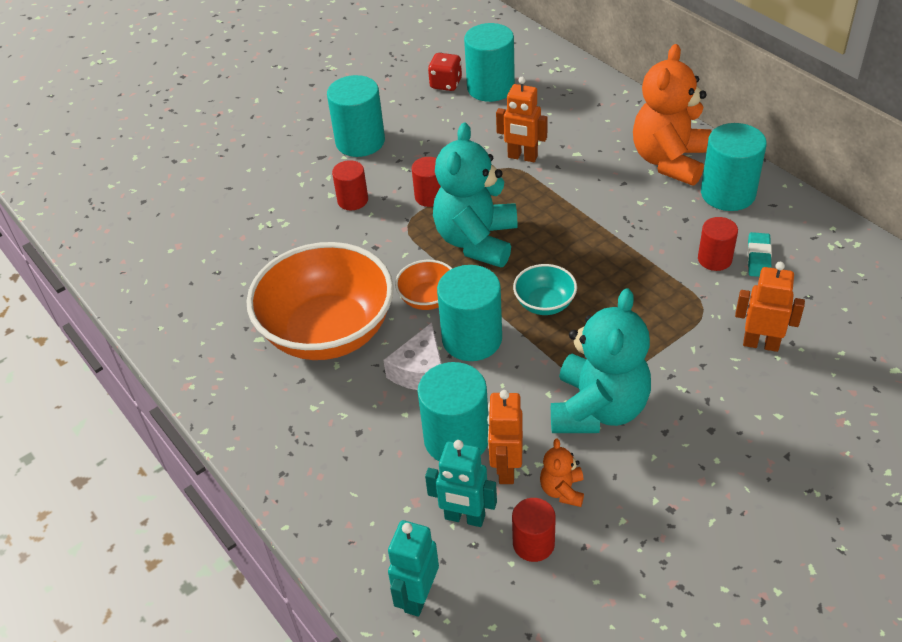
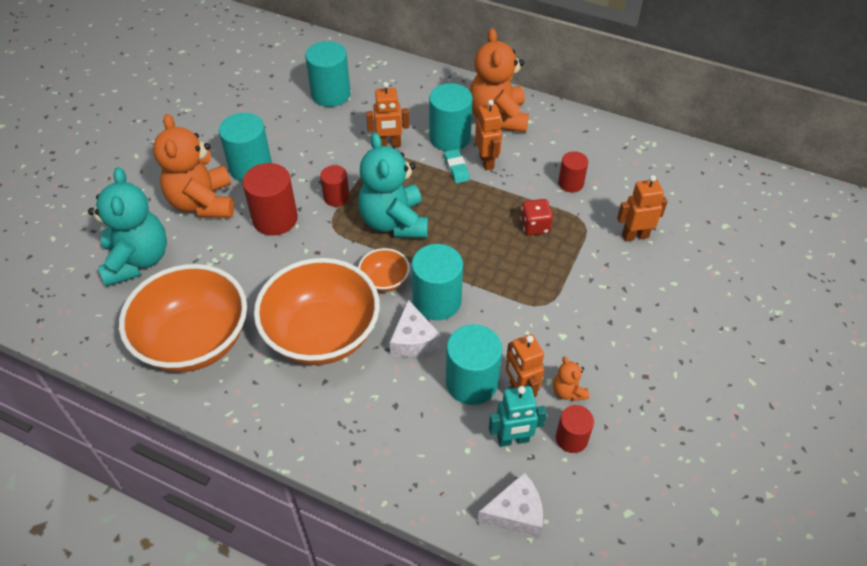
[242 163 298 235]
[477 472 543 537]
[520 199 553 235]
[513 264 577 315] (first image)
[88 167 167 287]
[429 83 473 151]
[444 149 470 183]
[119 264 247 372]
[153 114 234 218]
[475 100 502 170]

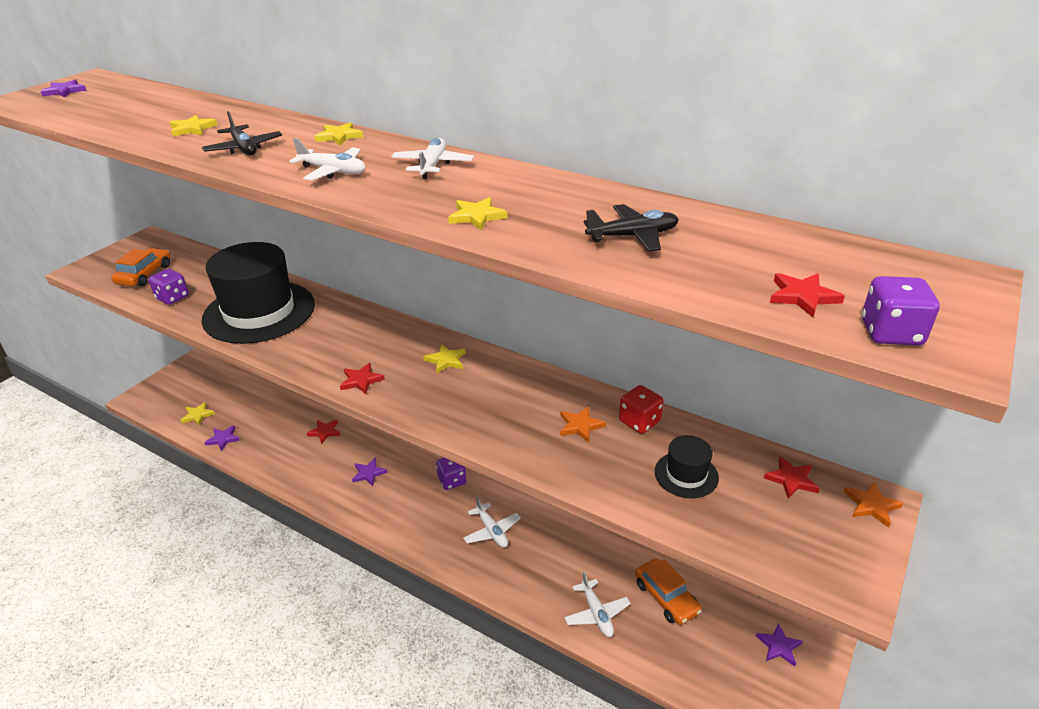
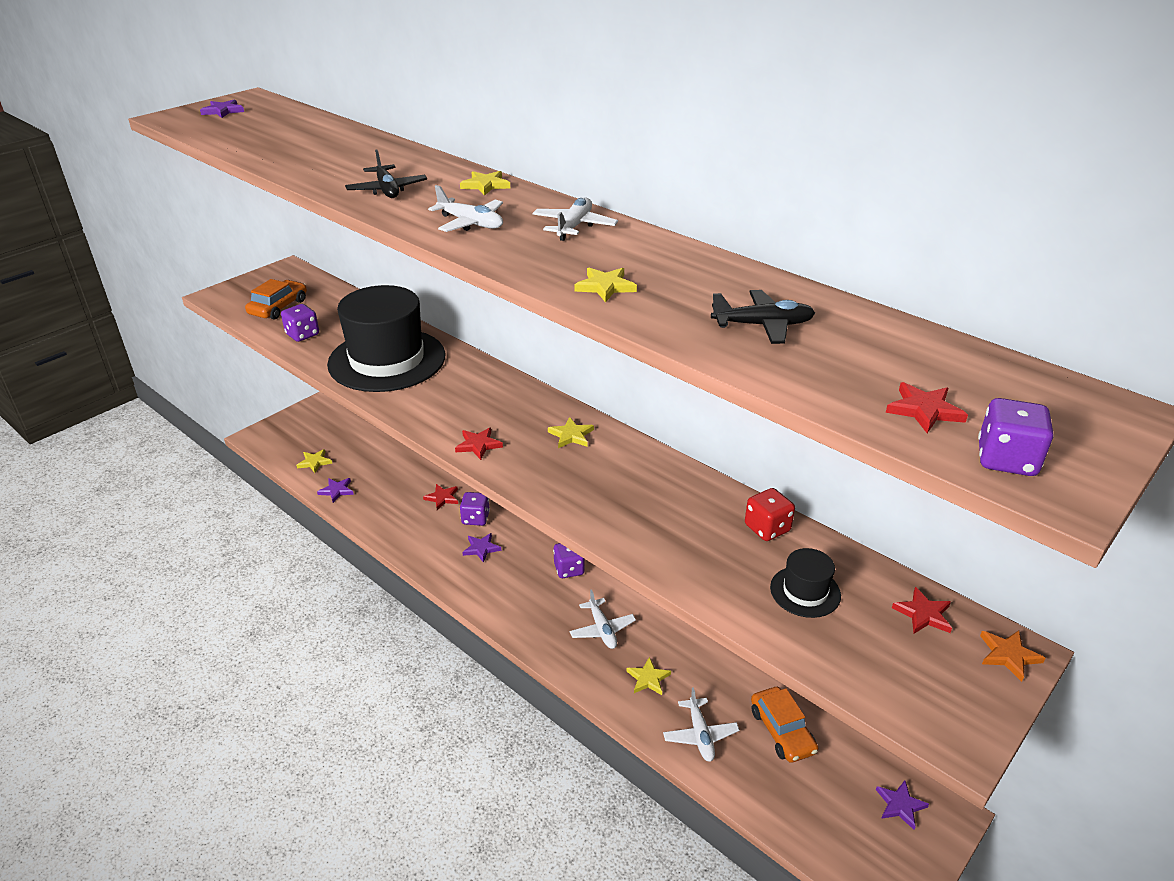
[626 657 671 695]
[560 406 606 443] (first image)
[460 492 490 526]

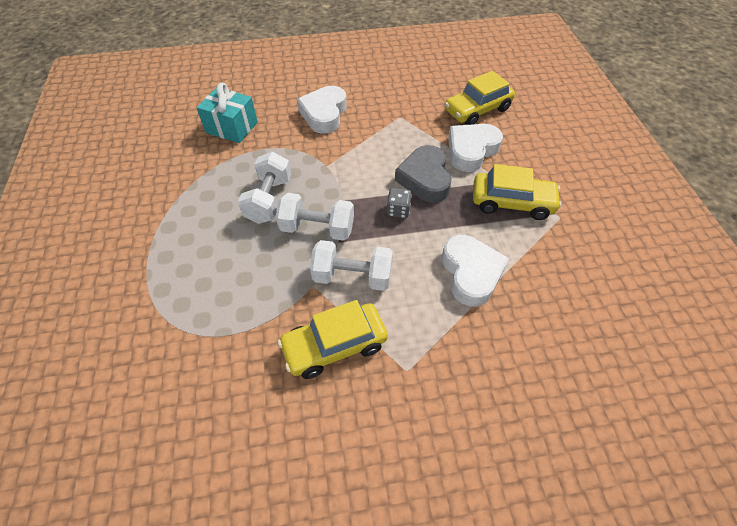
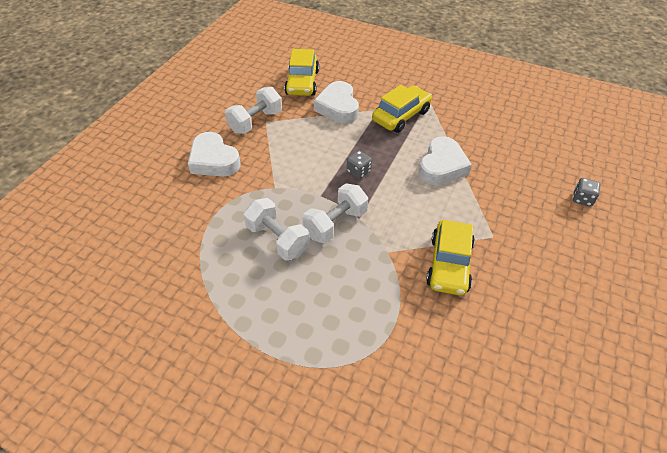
[196 83 258 143] (first image)
[225 87 282 134]
[395 145 451 203] (first image)
[418 136 472 185]
[573 178 600 206]

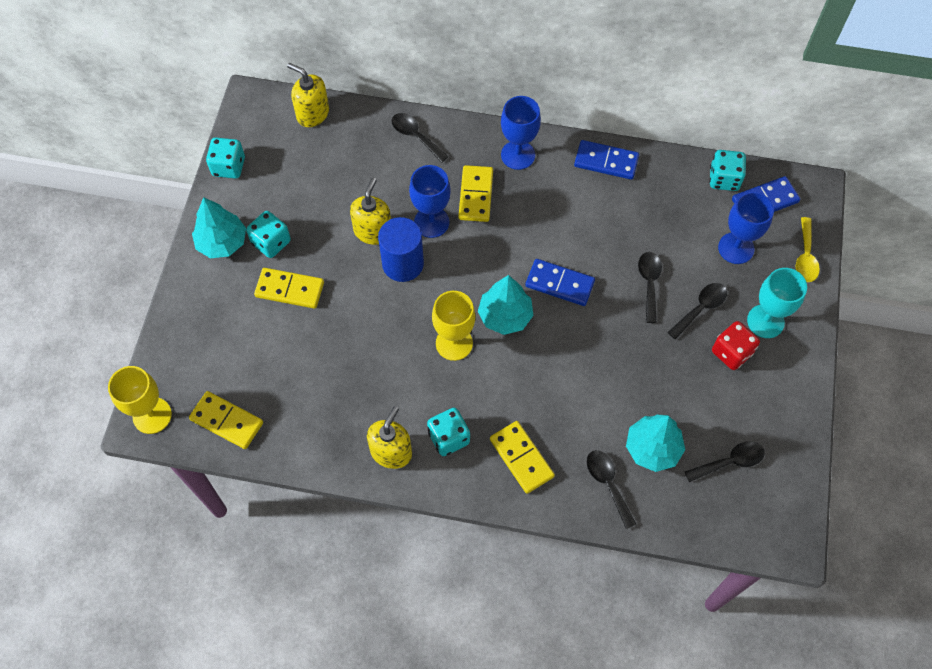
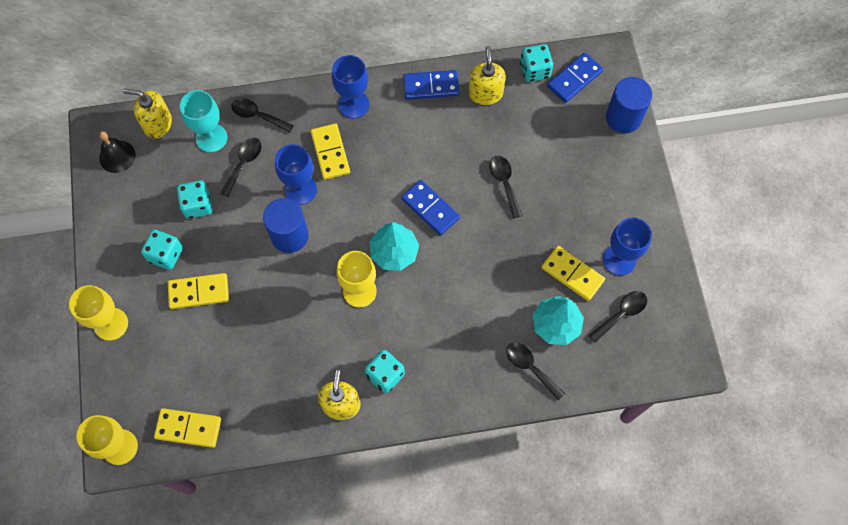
[192 197 246 258] (first image)
[176 180 213 219]
[469 46 506 105]
[542 246 605 301]
[401 180 460 236]
[220 138 262 197]
[712 321 760 370] (first image)
[603 218 652 276]
[180 90 227 153]
[606 77 652 133]
[69 285 128 341]
[99 131 135 173]

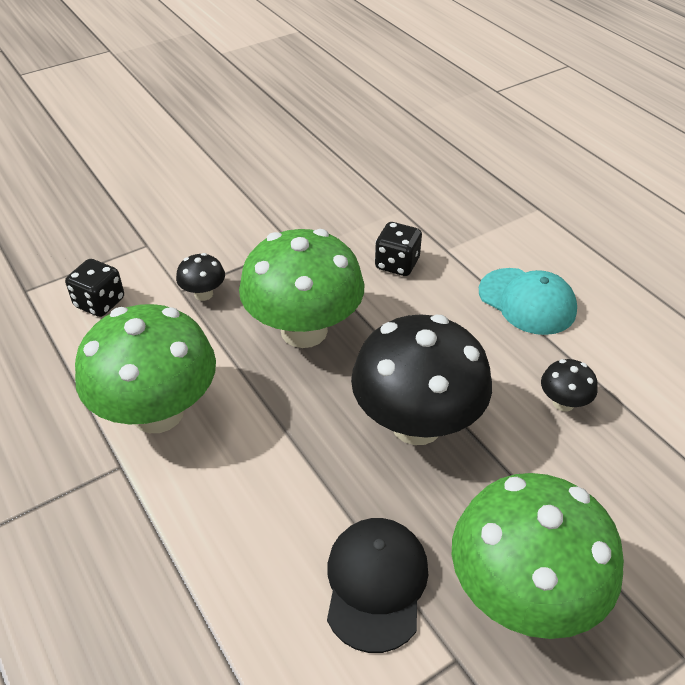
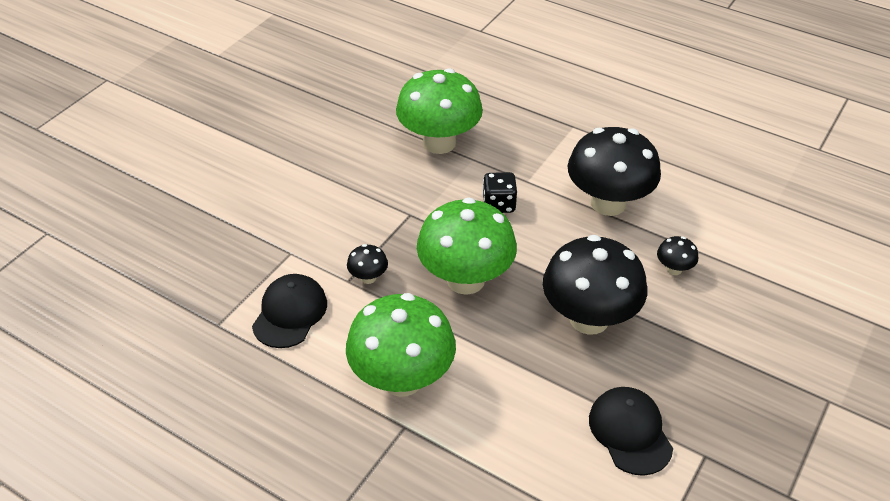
[252 274 327 348]
[396 68 483 154]
[568 127 661 216]

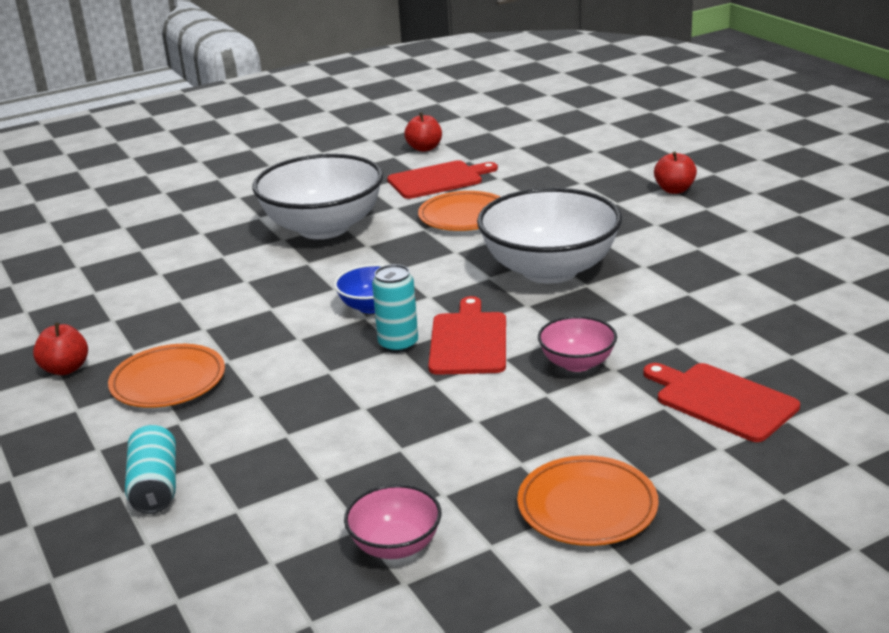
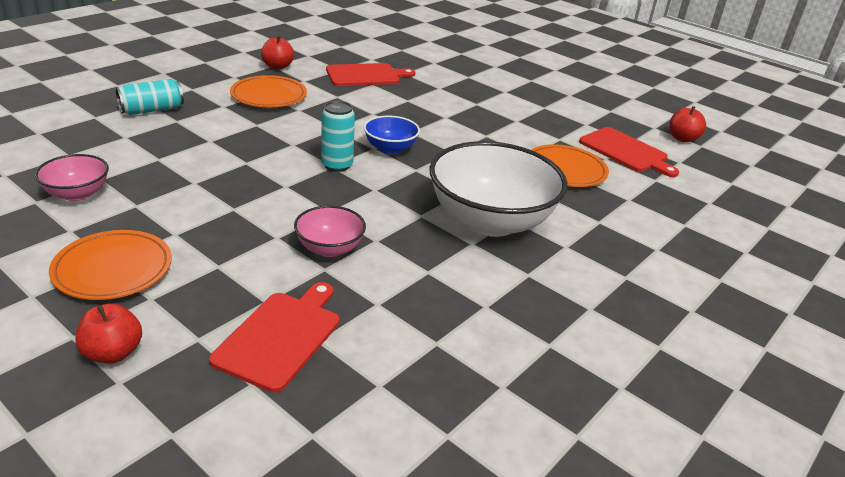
[253 154 383 239] (first image)
[326 63 416 86]
[75 303 142 364]

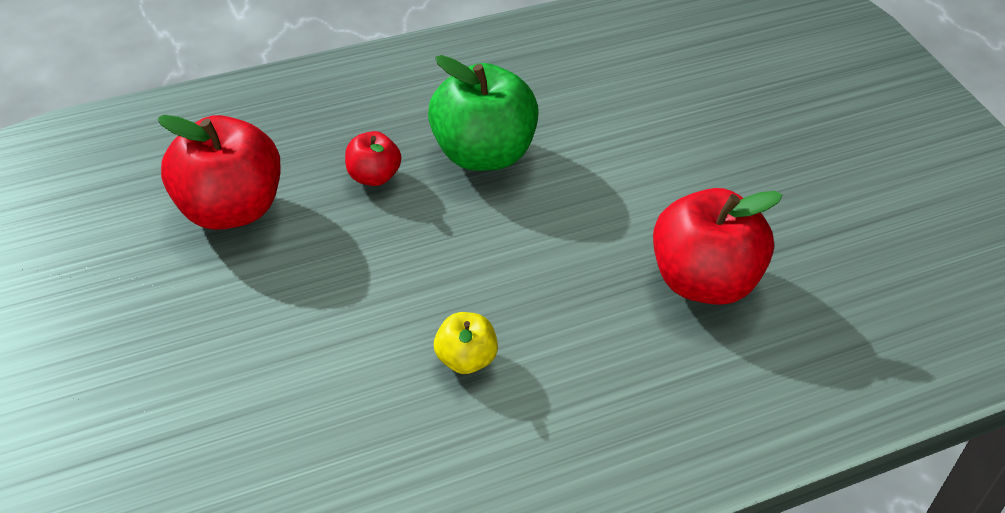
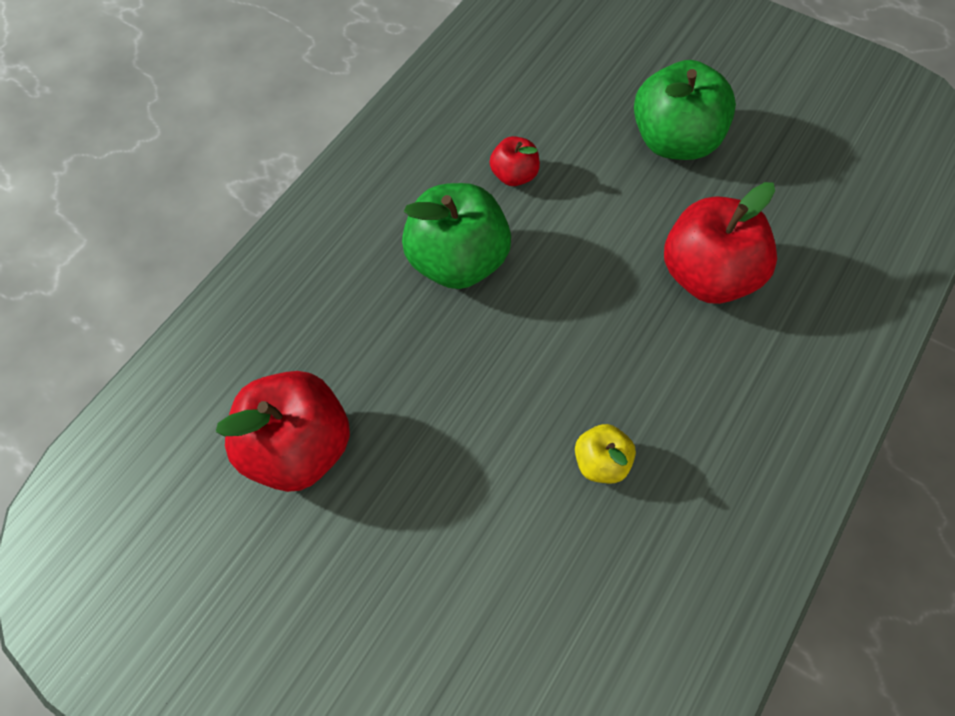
[490 136 540 186]
[634 60 736 160]

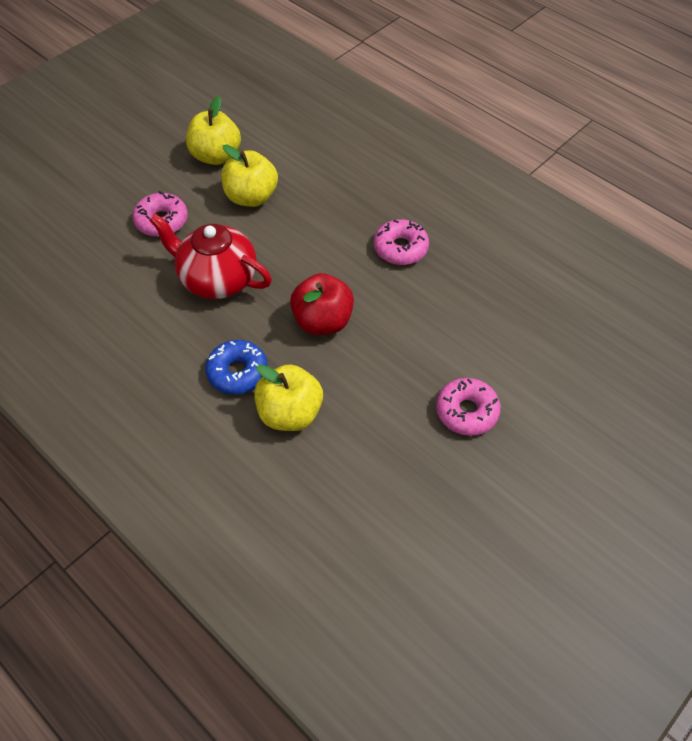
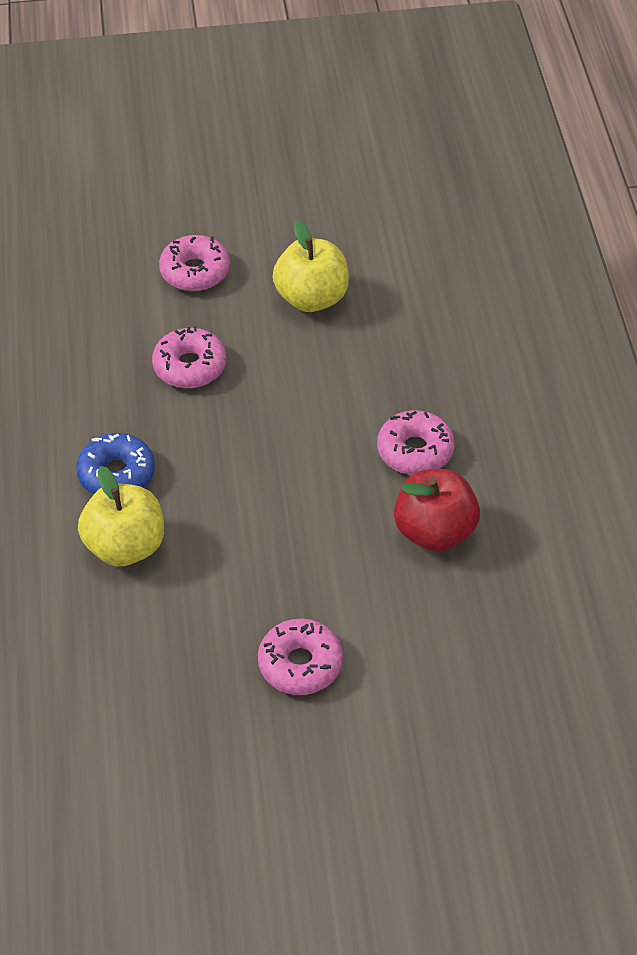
[152 326 226 388]
[186 96 241 165] (first image)
[394 469 480 552]

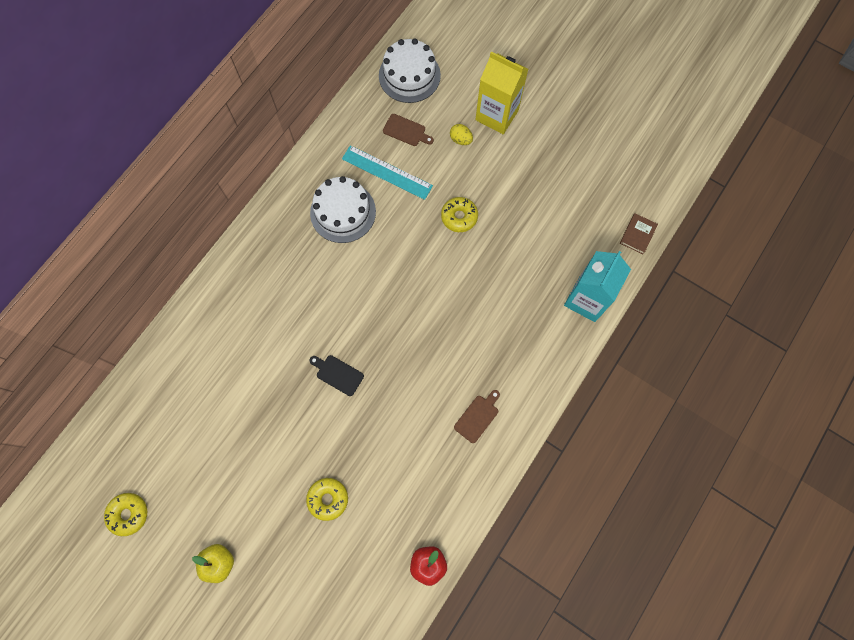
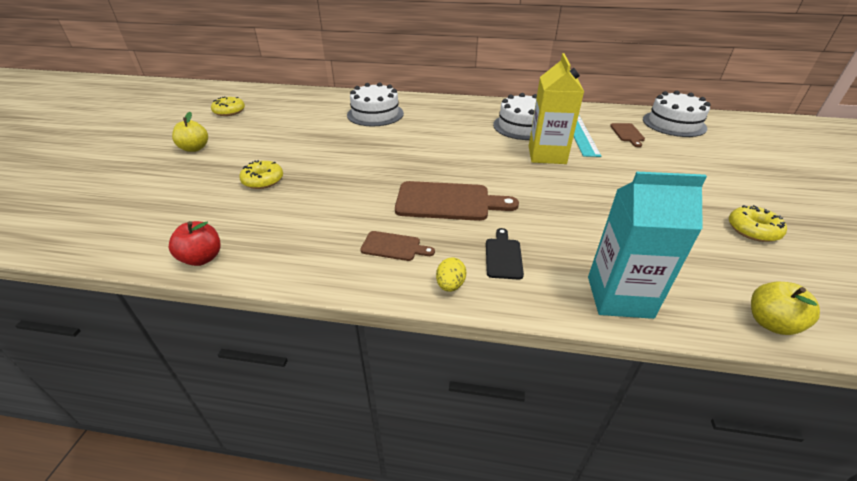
[486 228 524 280]
[729 205 787 242]
[436 257 466 292]
[529 53 584 164]
[751 282 820 335]
[347 82 404 126]
[395 181 519 221]

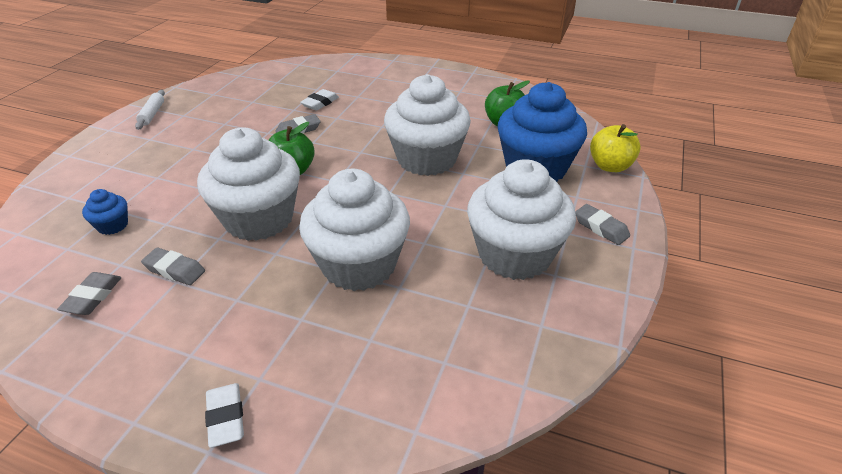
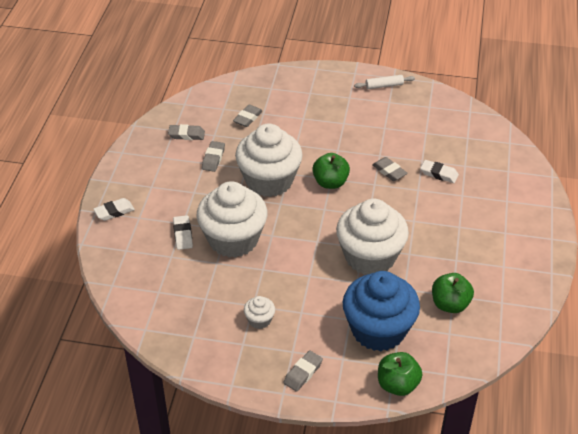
[233 105 262 127]
[244 296 275 329]
[378 352 422 396]
[173 215 193 250]

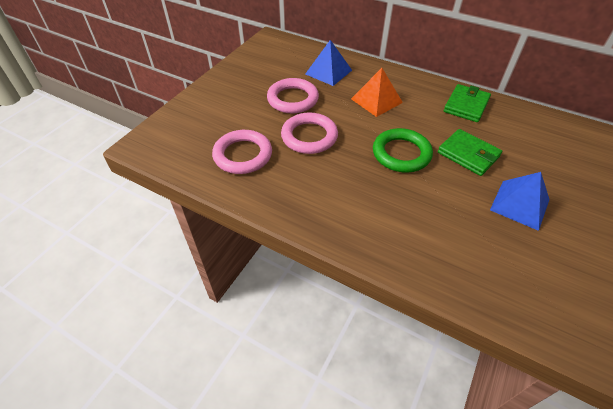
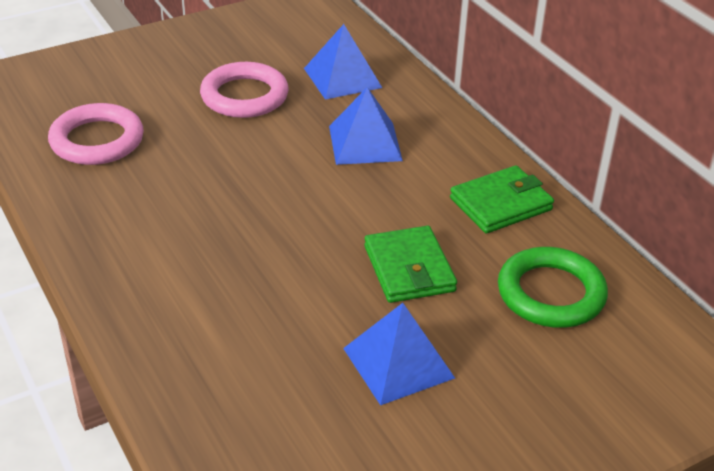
[281 112 338 154] (first image)
[329 87 403 165]
[498 247 608 328]

